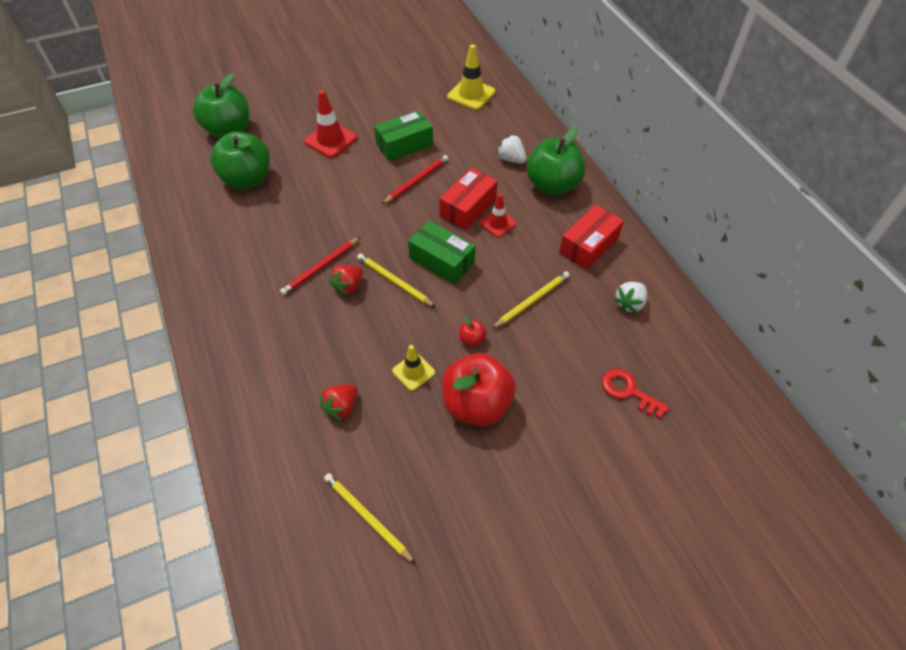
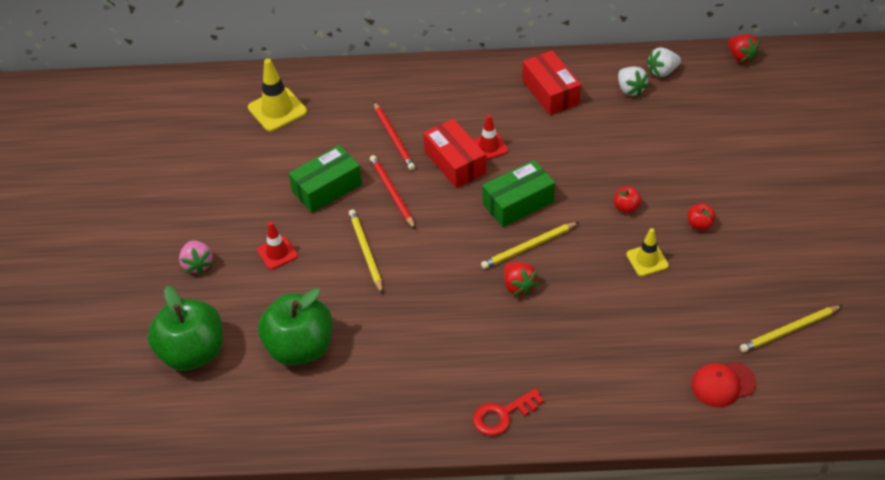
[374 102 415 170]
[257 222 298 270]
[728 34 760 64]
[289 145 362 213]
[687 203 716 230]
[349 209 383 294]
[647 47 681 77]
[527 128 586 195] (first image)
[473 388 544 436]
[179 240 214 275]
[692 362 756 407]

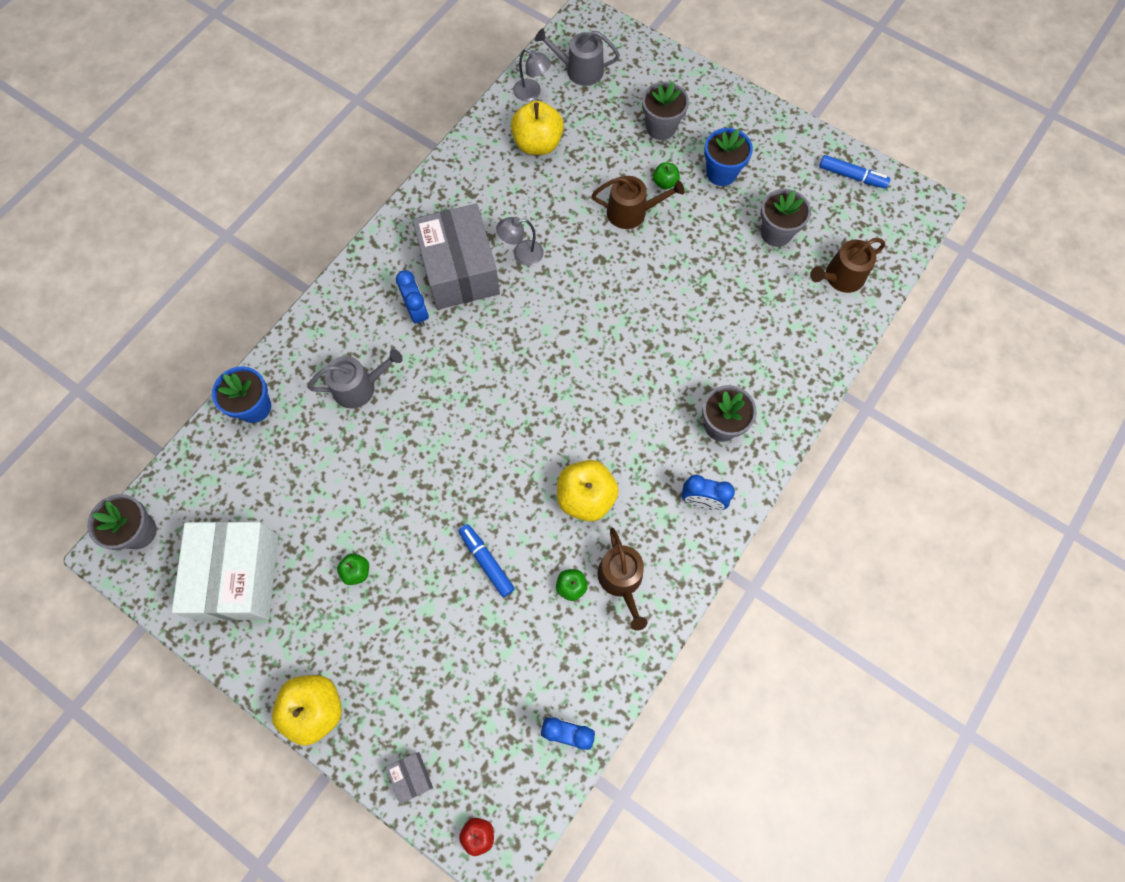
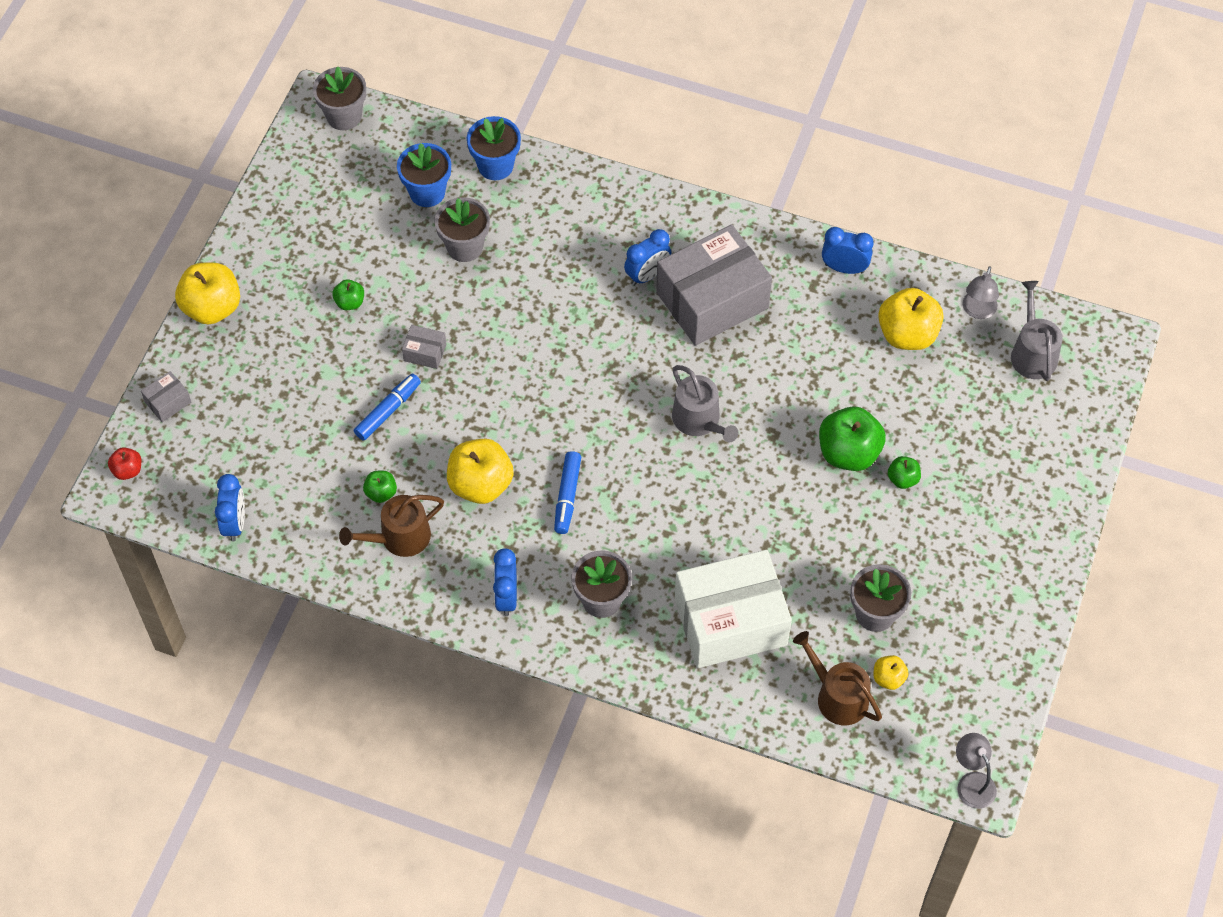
[675 550 792 668]
[672 365 738 442]
[956 733 997 809]
[819 407 886 471]
[435 197 490 262]
[397 143 451 207]
[554 451 581 534]
[402 325 446 369]
[822 227 874 274]
[873 655 909 690]

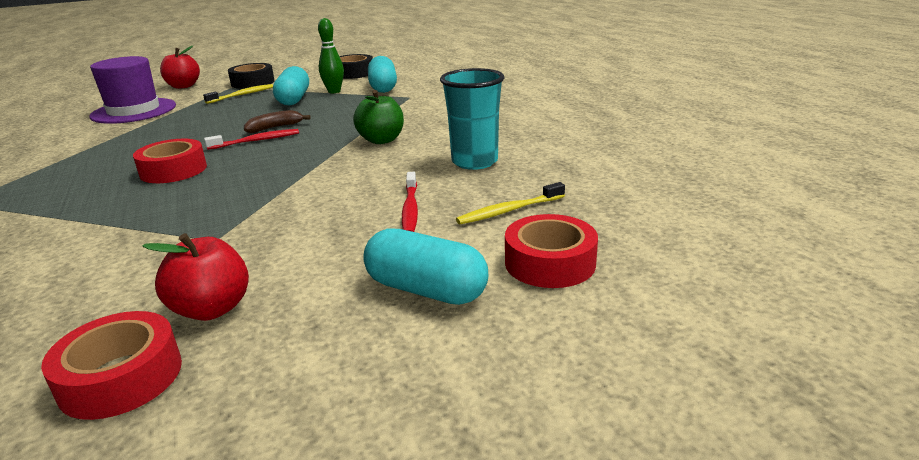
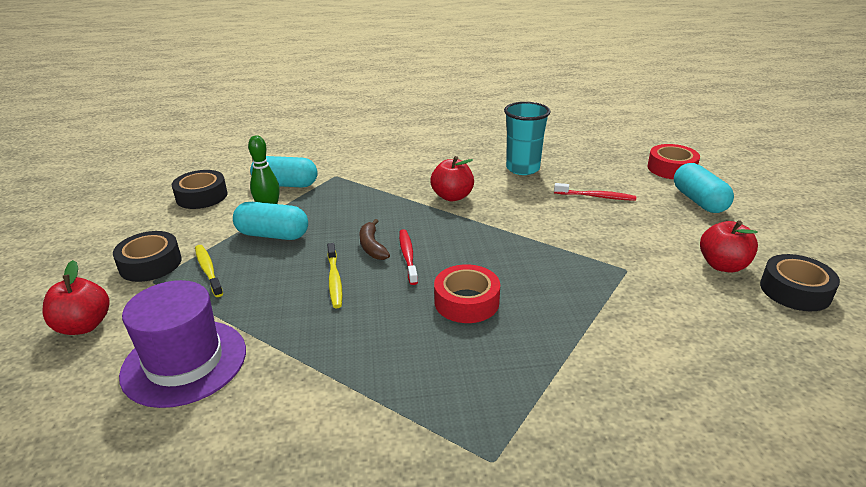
[760 254 840 311]
[430 156 474 201]
[674 163 734 213]
[327 243 343 308]

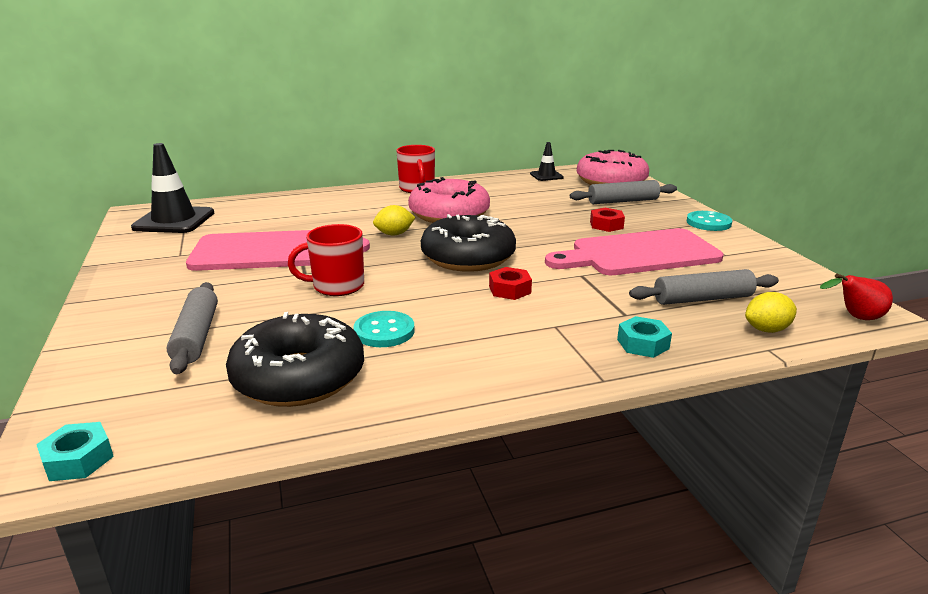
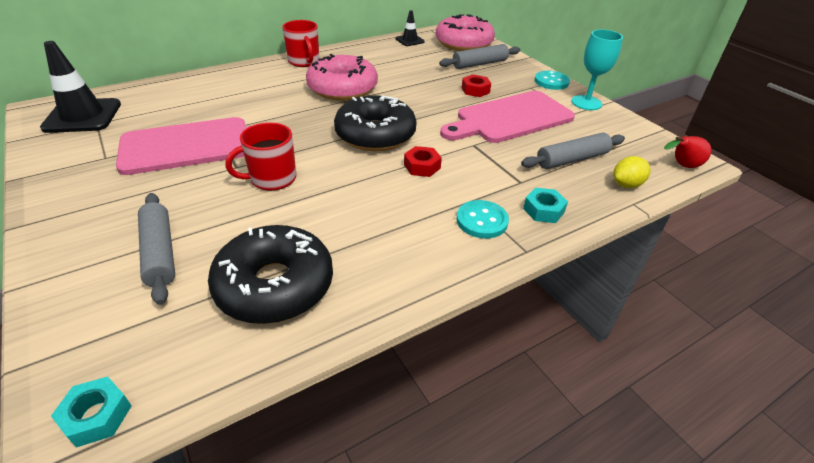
[456 200 509 239]
[373 205 415 236] (first image)
[571 29 623 110]

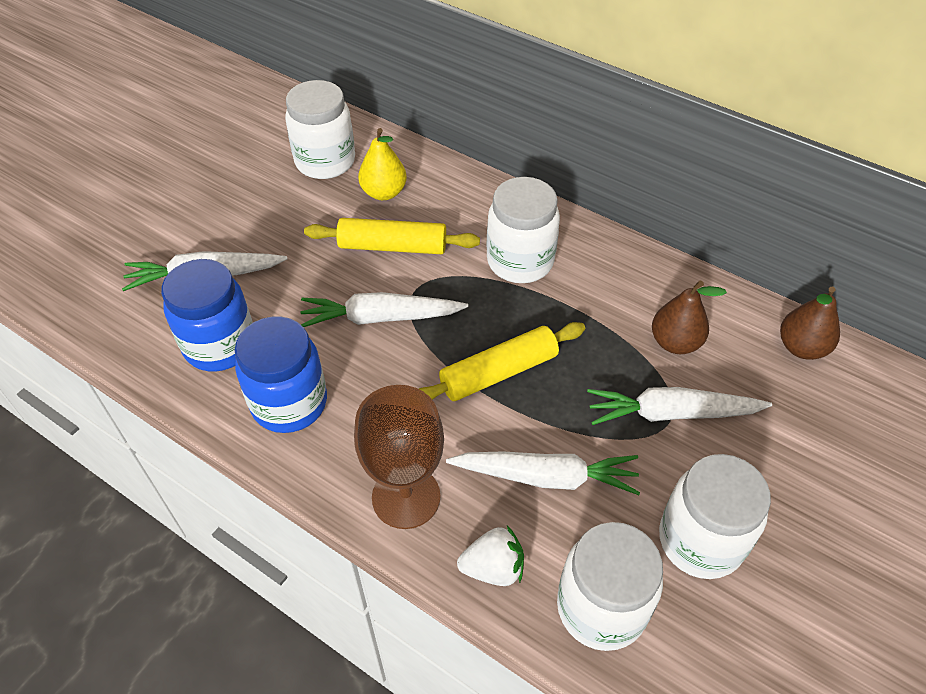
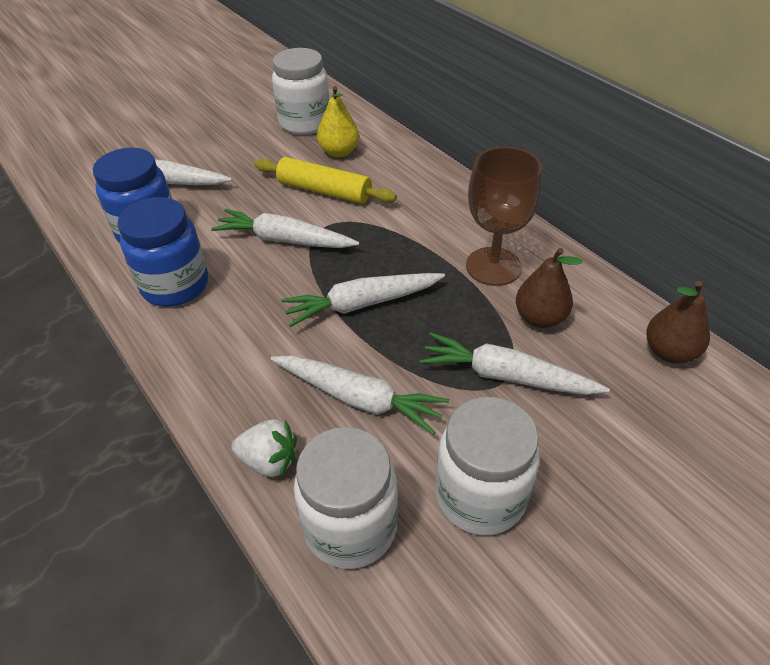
[466 147 542 286]
[281 273 445 327]
[486 177 560 283] (first image)

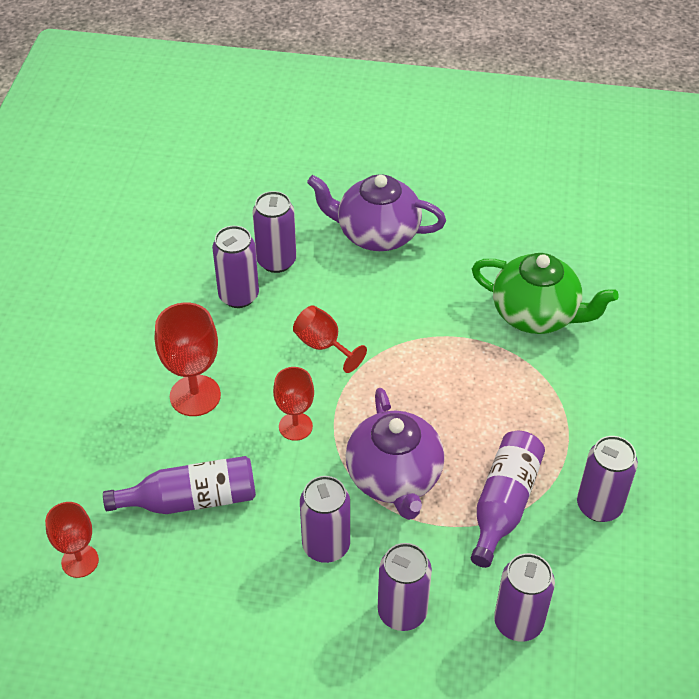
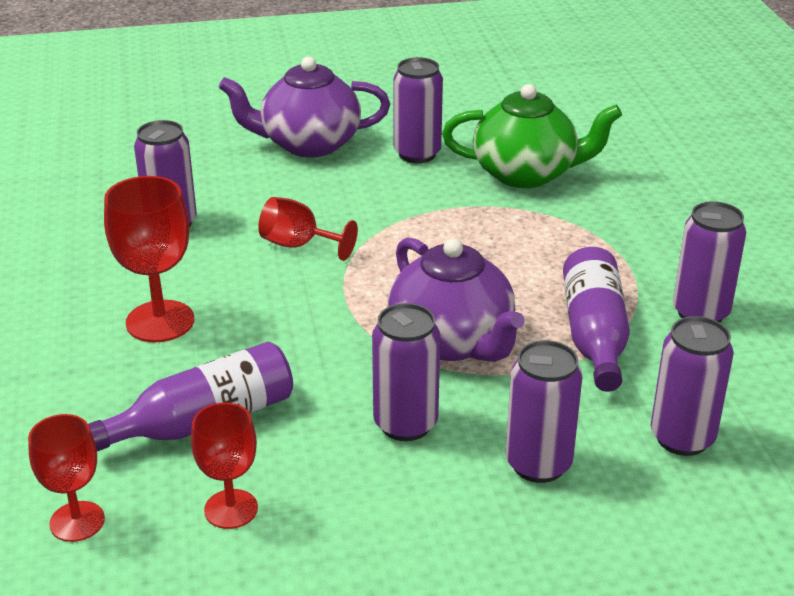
[393 57 443 163]
[191 403 258 529]

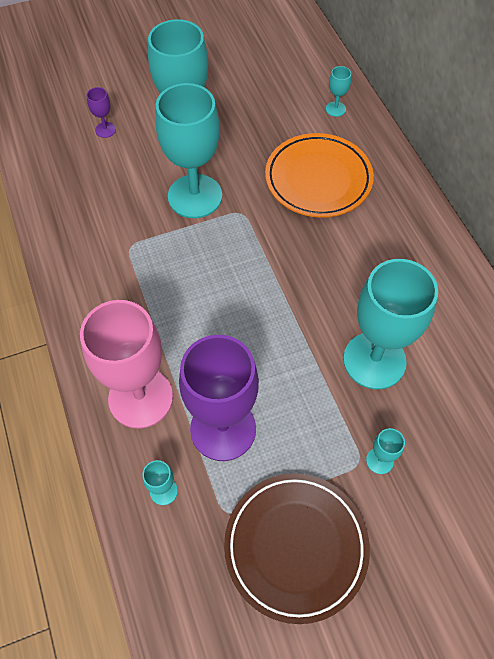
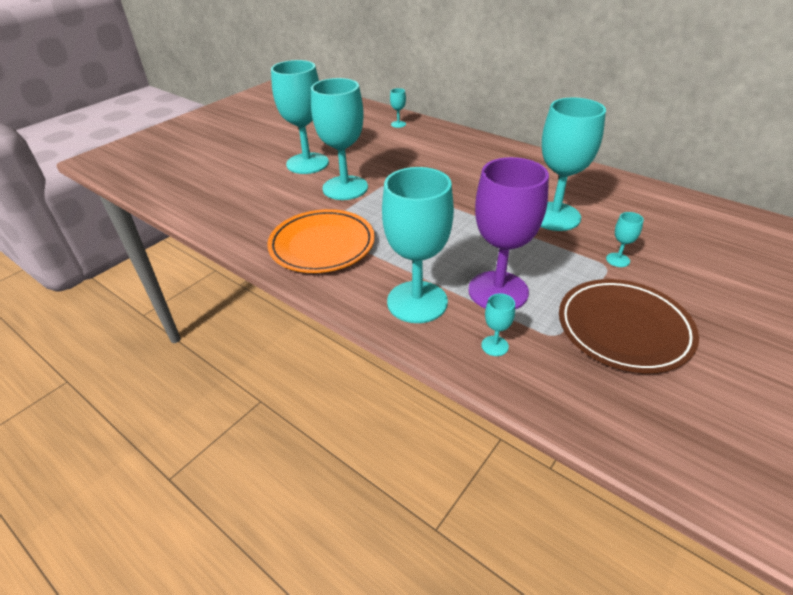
[382 167 454 323]
[86 87 116 138] (first image)
[267 209 375 273]

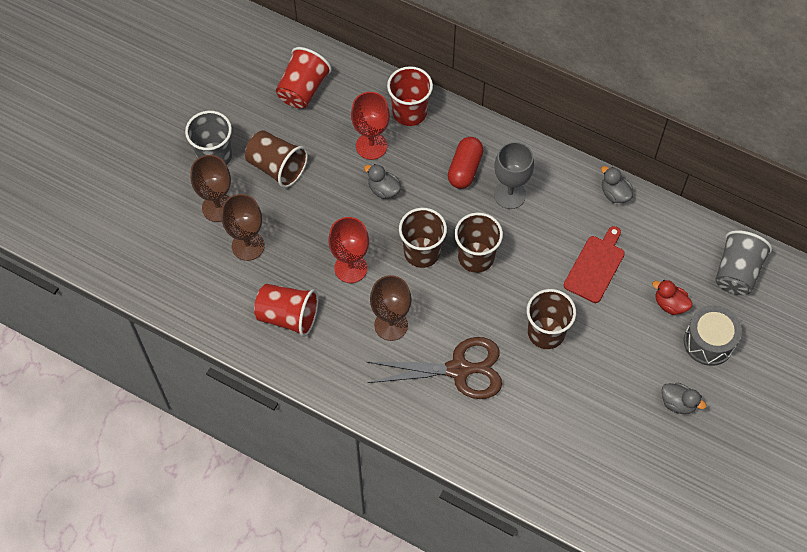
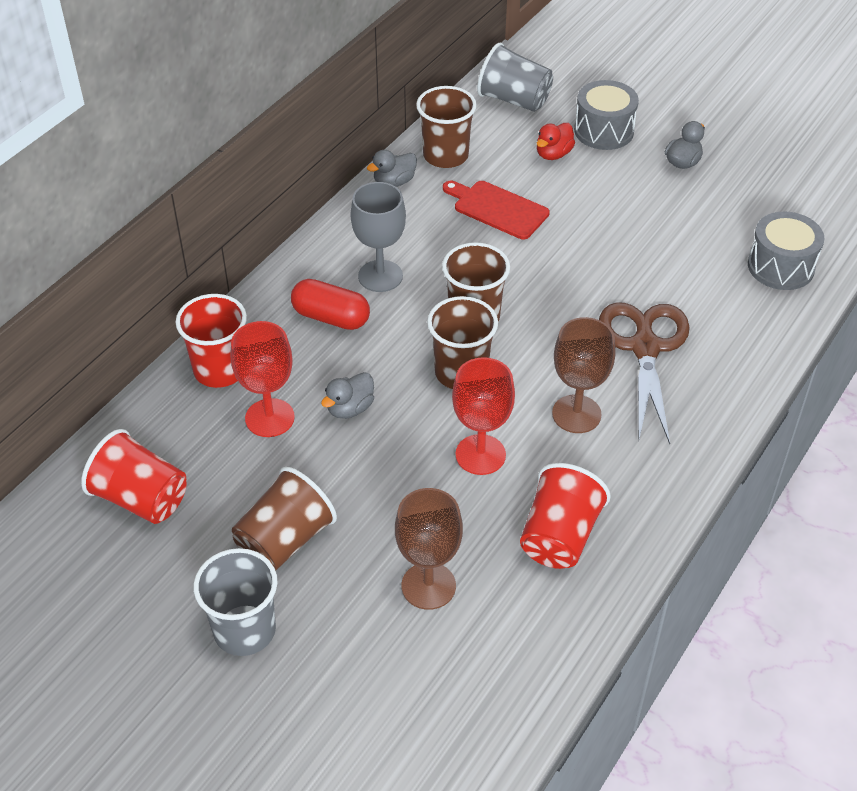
[191 155 231 222] (first image)
[416 86 477 168]
[748 212 825 290]

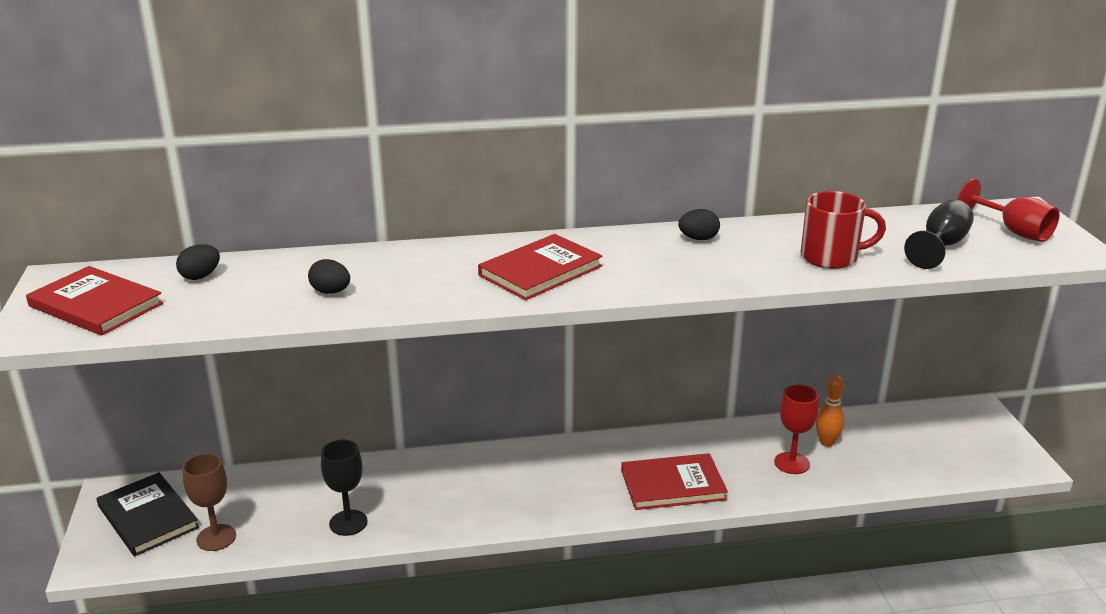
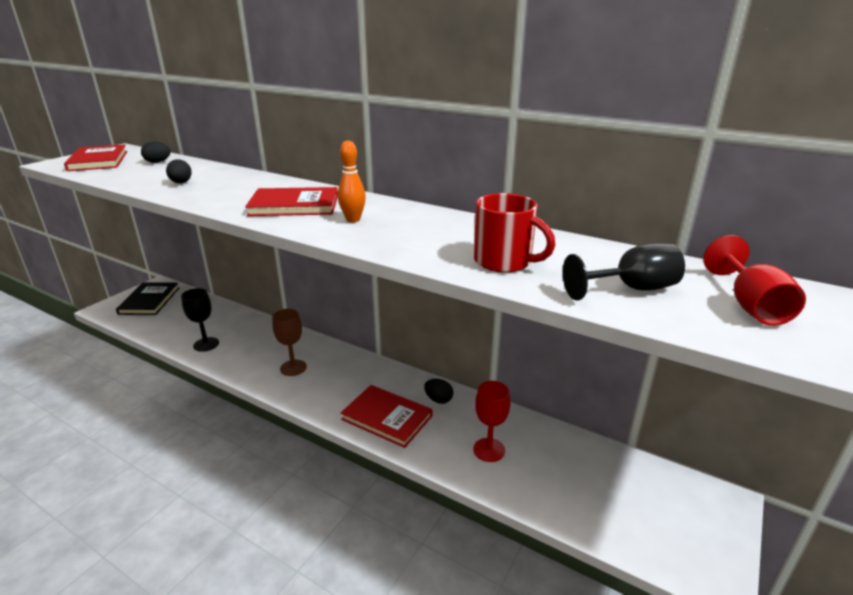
[272 309 307 376]
[424 379 453 404]
[338 140 366 222]

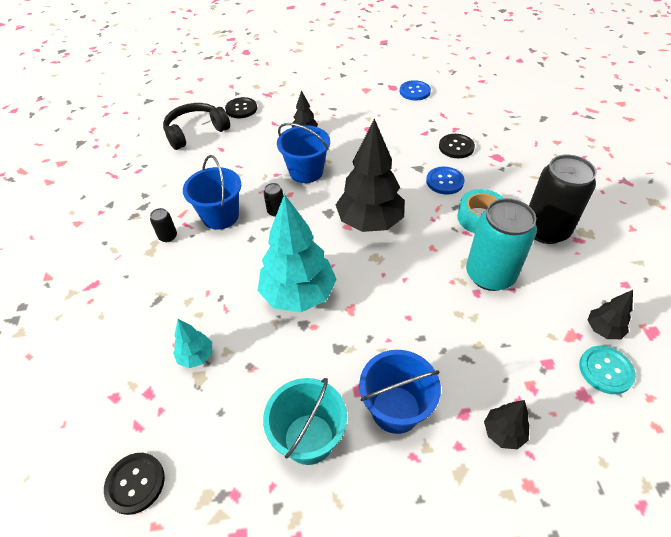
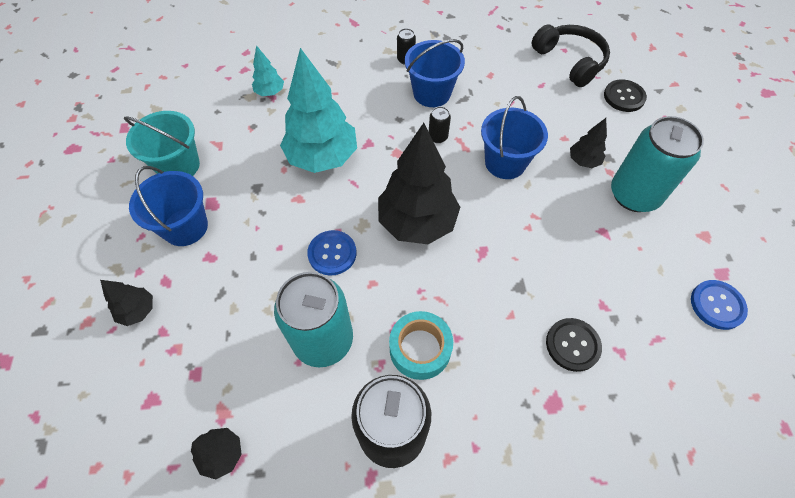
[104 453 165 515] (first image)
[307 230 357 275]
[579 346 636 394] (first image)
[611 116 704 212]

